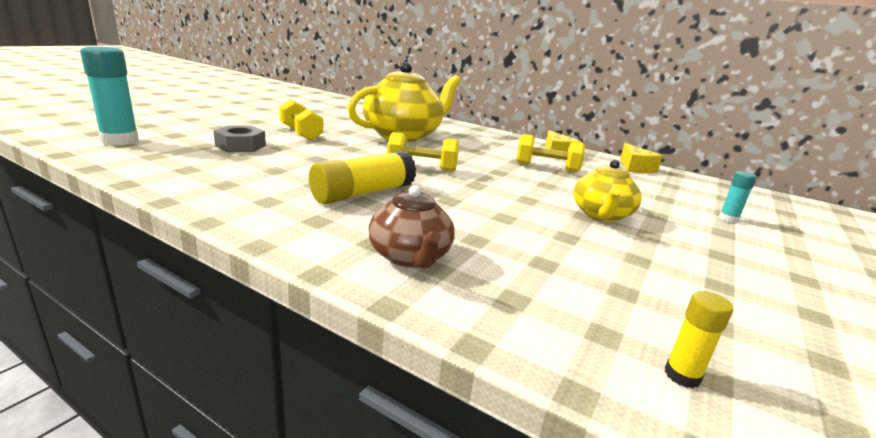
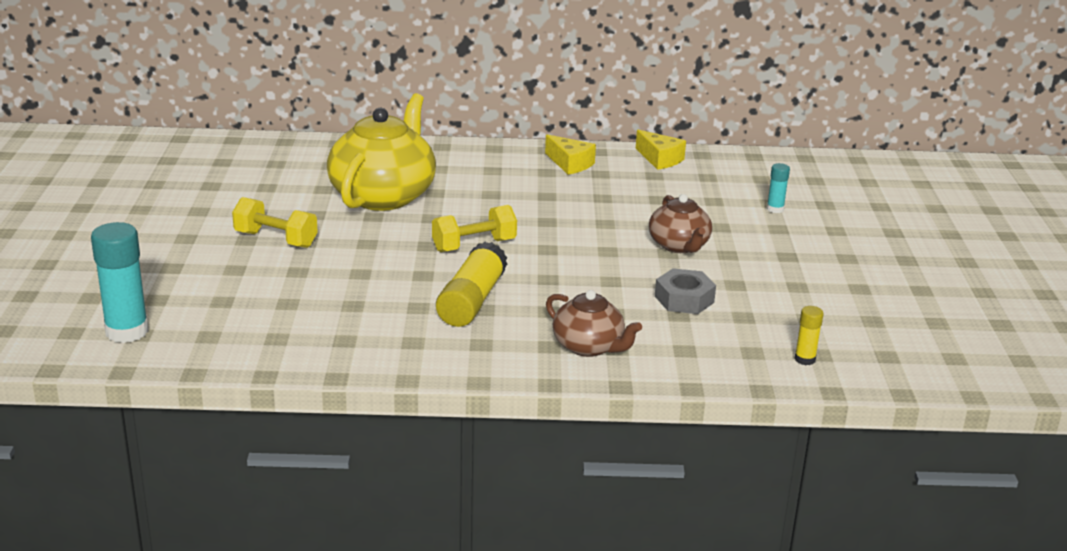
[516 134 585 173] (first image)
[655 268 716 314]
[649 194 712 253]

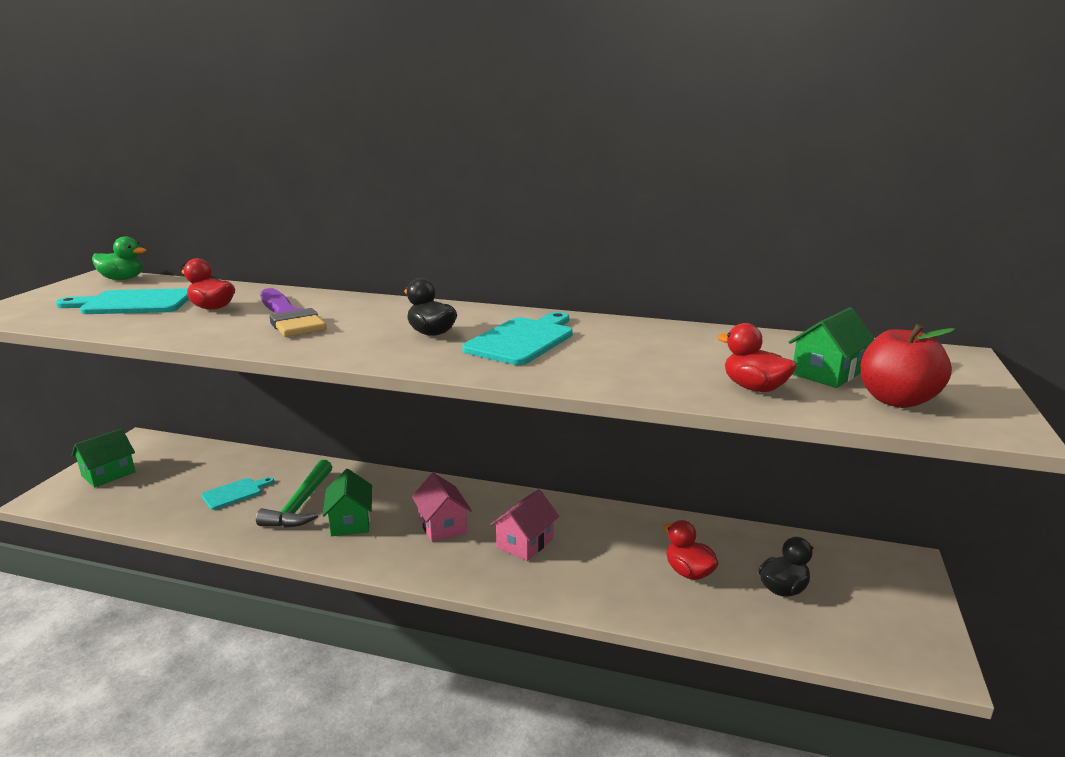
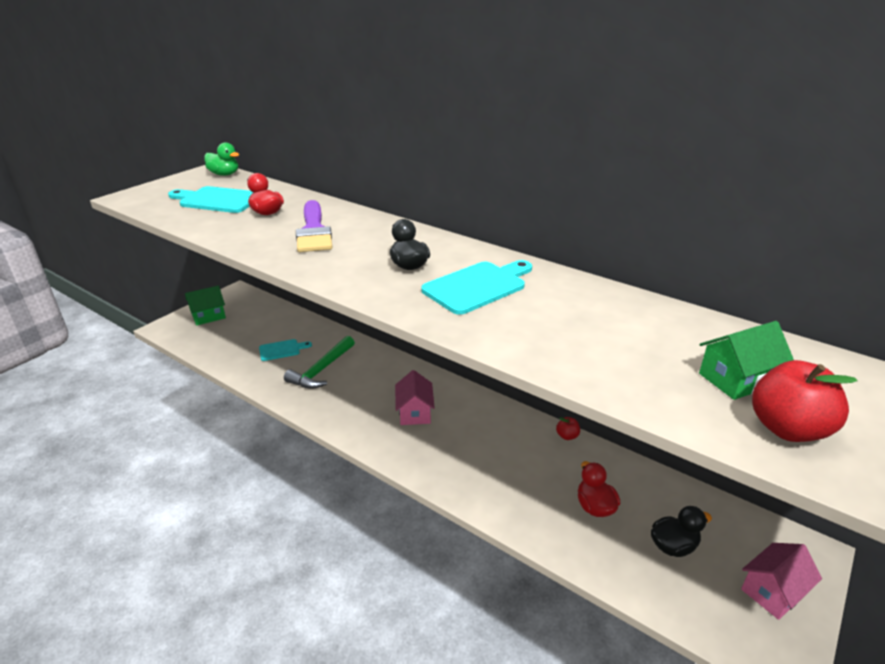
[323 469 372 536] (first image)
[717 323 797 392] (first image)
[556 417 580 440]
[741 543 822 620]

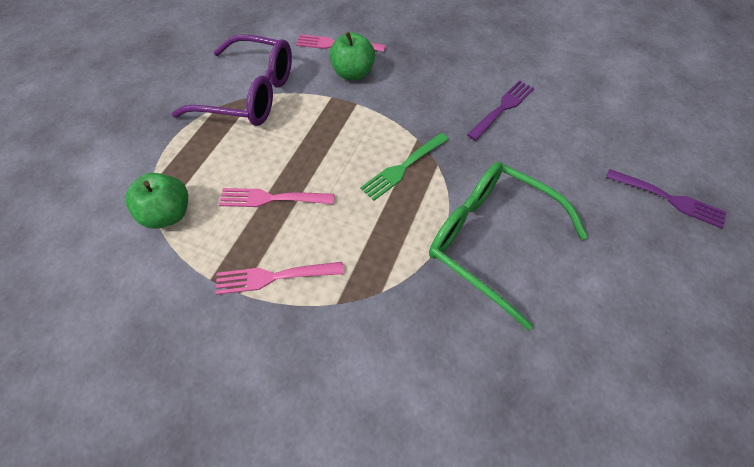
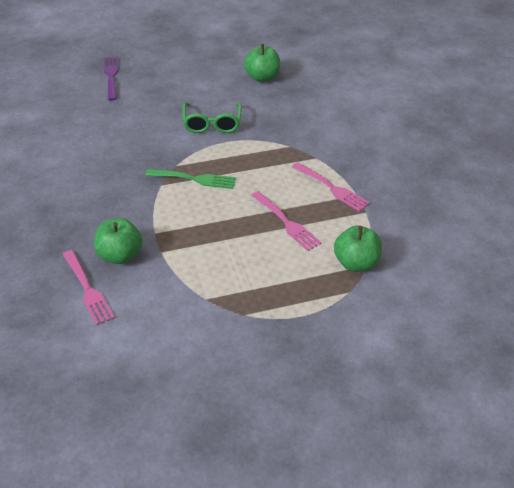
[172 34 292 126] (first image)
[467 80 534 141] (first image)
[244 44 280 82]
[182 102 242 133]

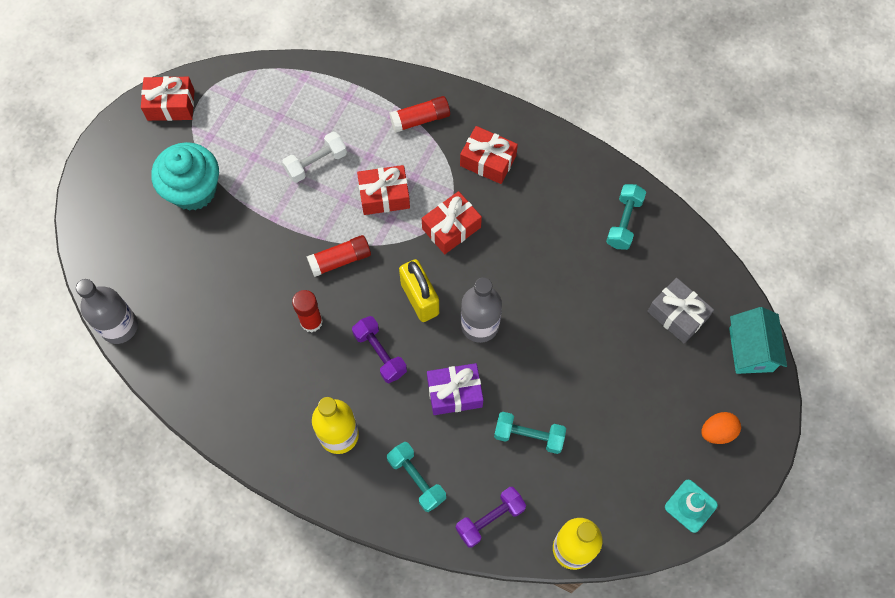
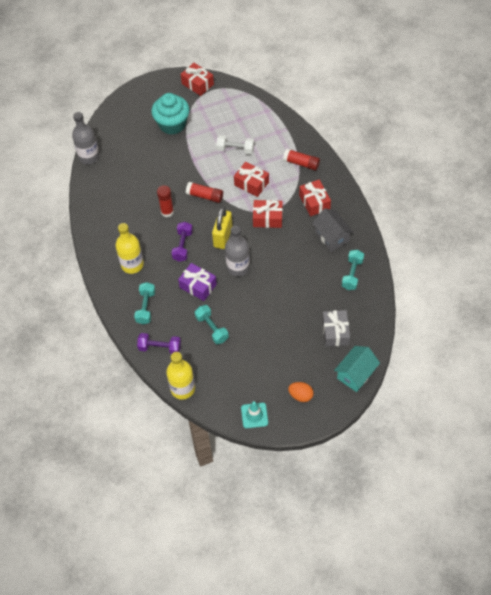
[312 208 354 252]
[342 250 364 290]

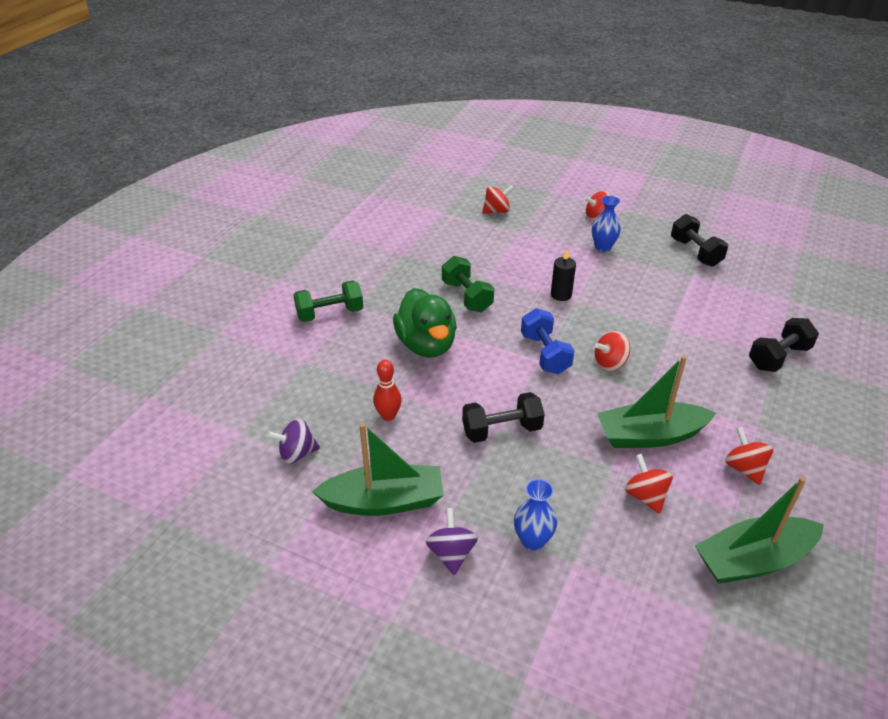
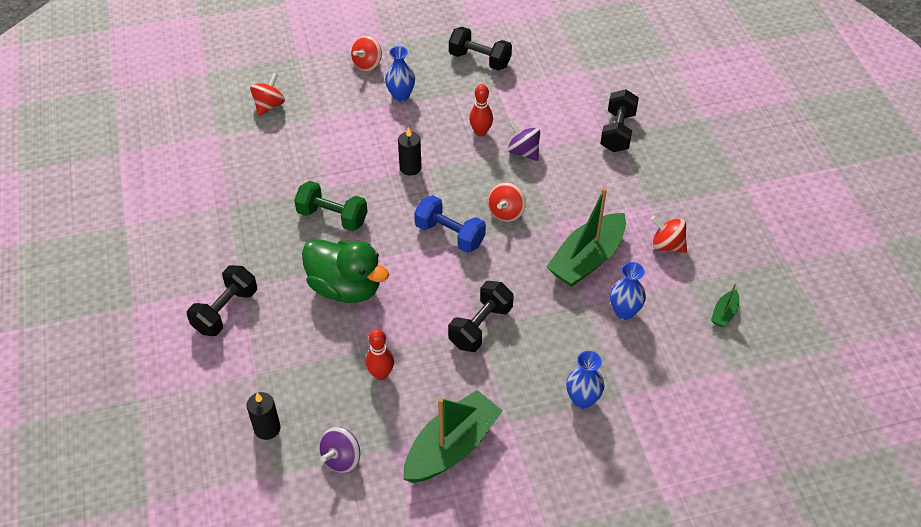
[247 392 280 440]
[469 84 493 136]
[508 121 540 161]
[610 262 646 320]
[187 265 257 336]
[711 283 739 327]

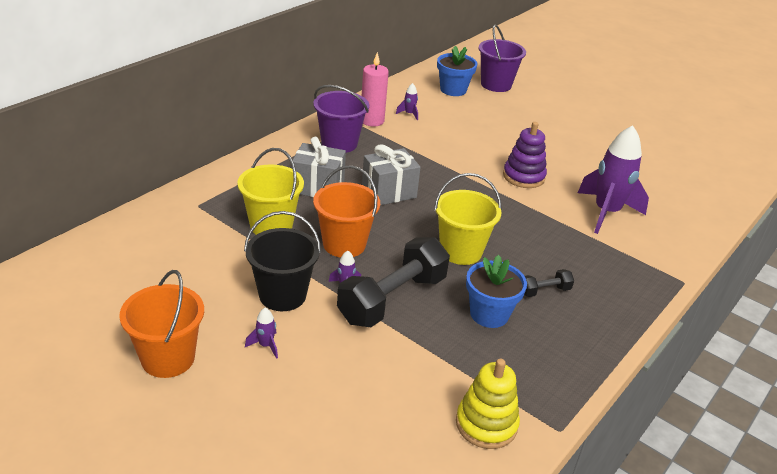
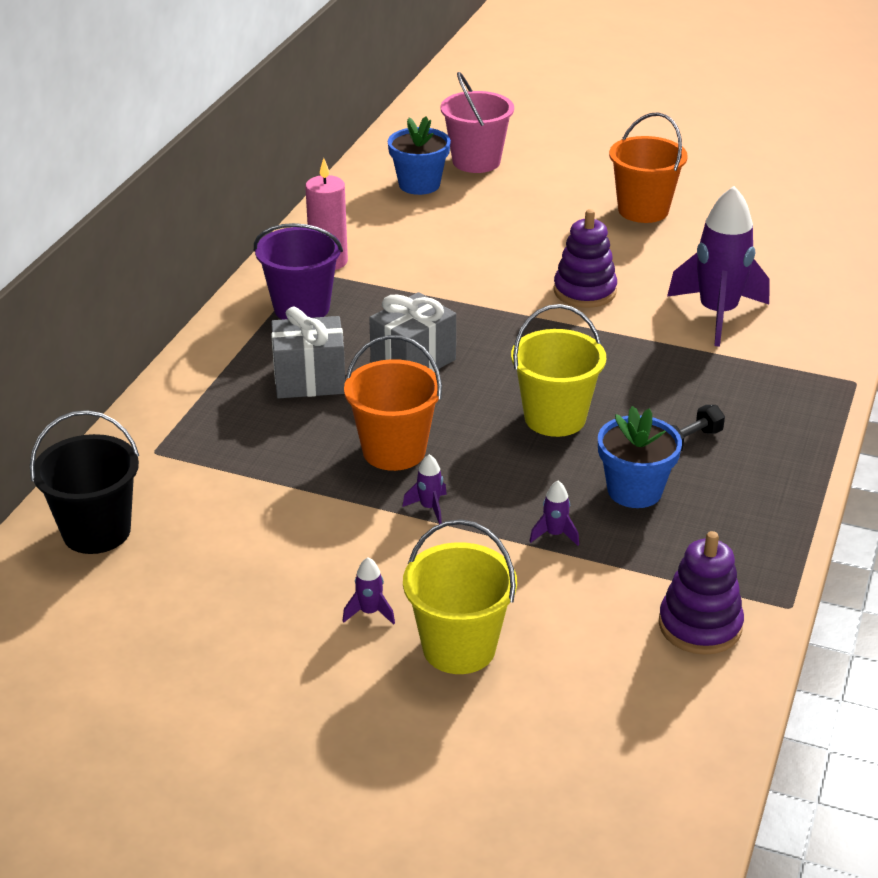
[337 237 450 327] (first image)
[609 112 688 223]
[403 519 517 674]
[30 410 139 554]
[529 481 579 546]
[659 531 744 655]
[441 72 514 173]

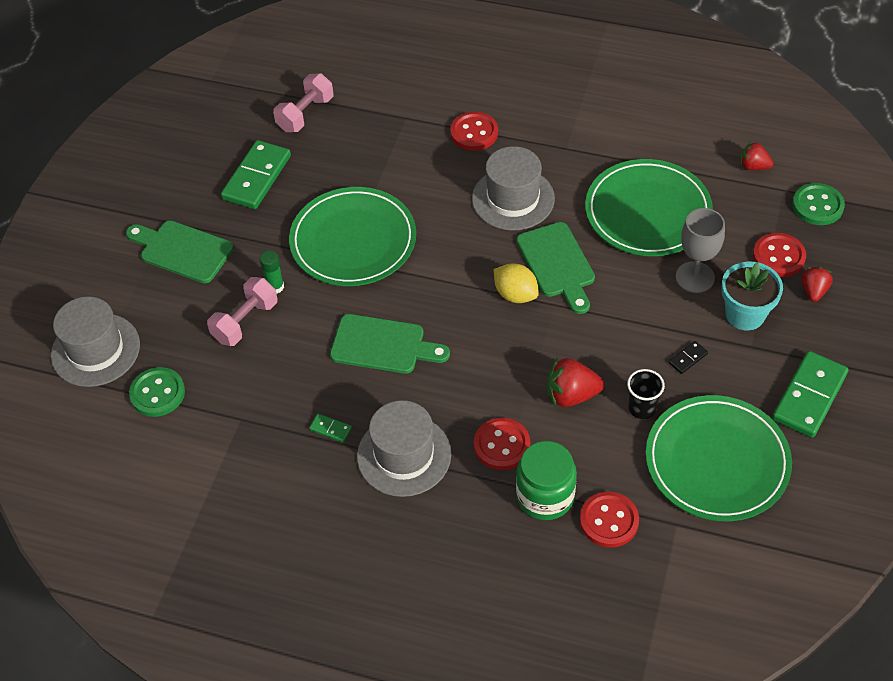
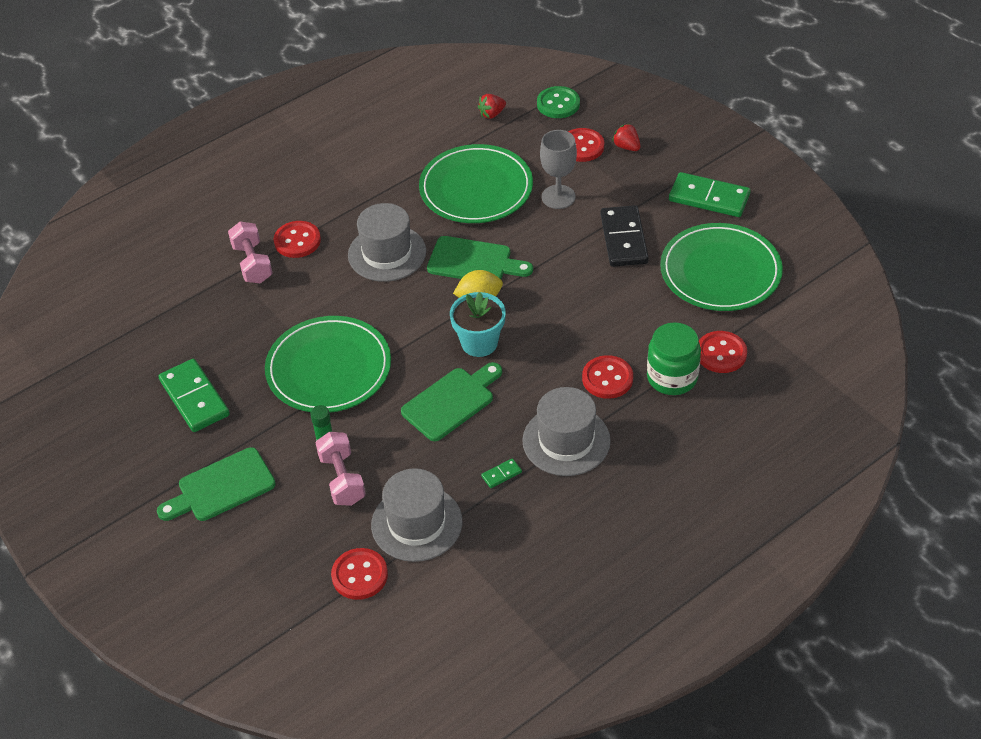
[547 357 604 407] (first image)
[627 369 665 419] (first image)
[371 468 463 562]
[228 222 273 283]
[450 292 506 357]
[331 548 388 600]
[669 172 751 217]
[601 205 649 267]

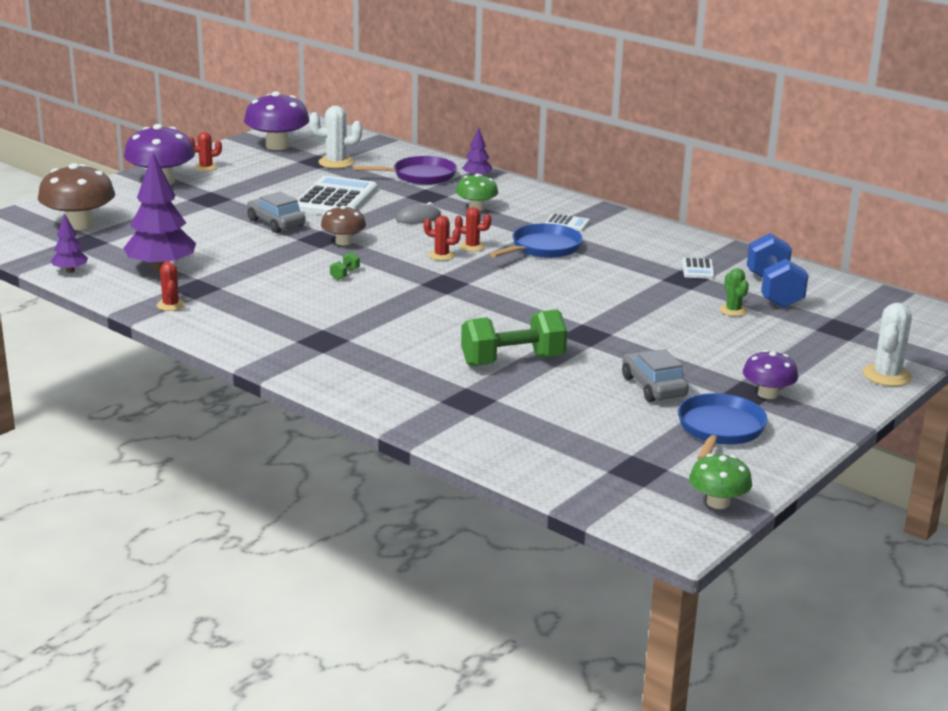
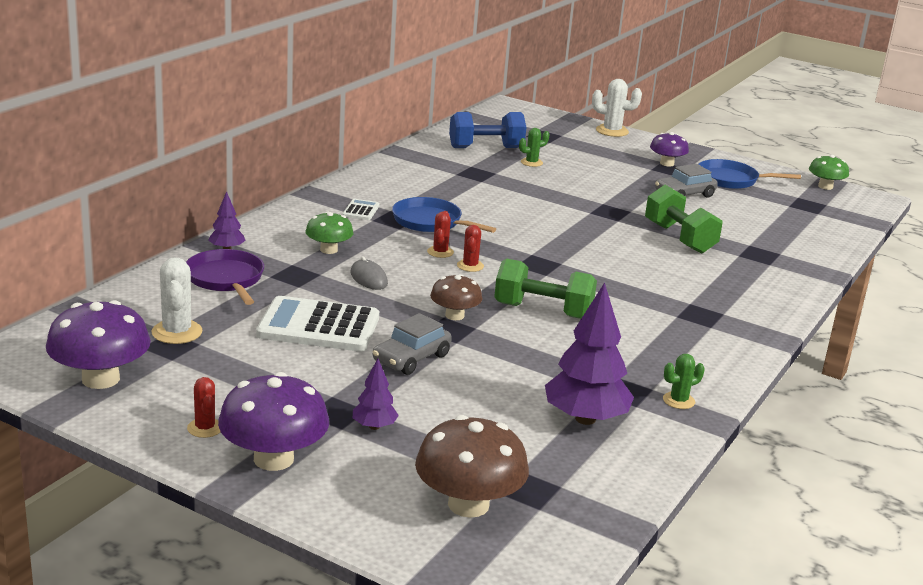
[682 258 715 279] (first image)
[353 359 399 430]
[663 354 705 409]
[494 258 597 319]

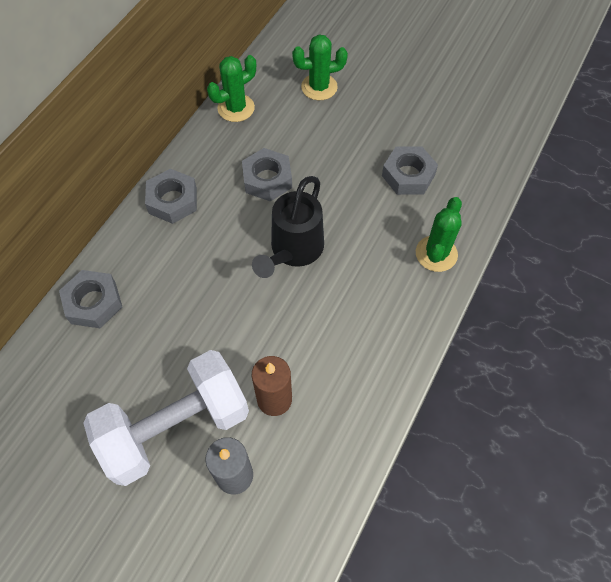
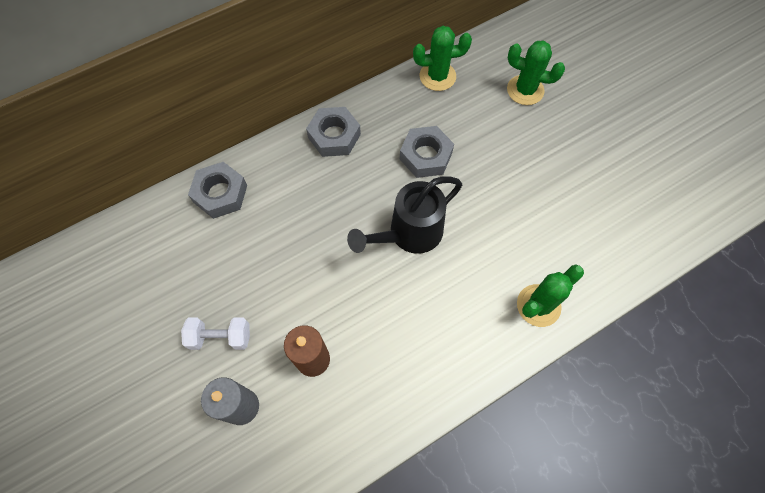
[382 146 438 195] (first image)
[181 317 250 350]

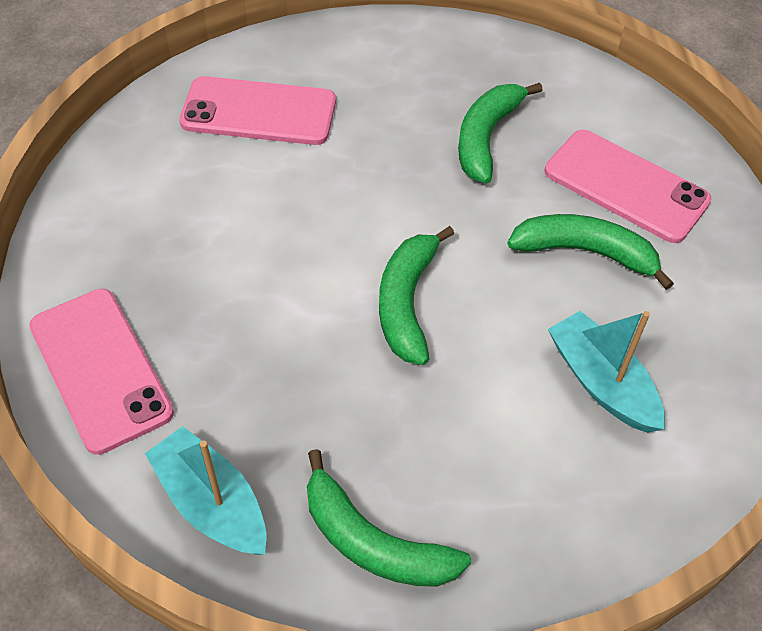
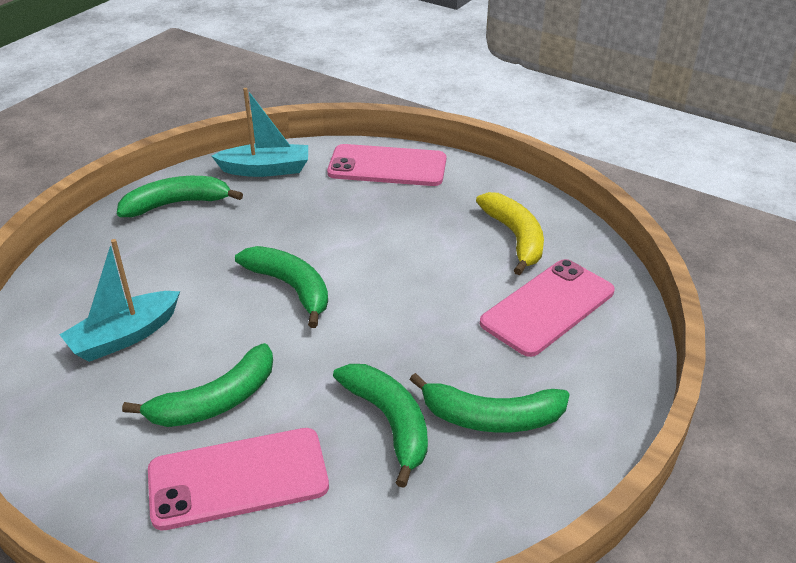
[410 373 570 433]
[476 192 544 275]
[60 239 180 362]

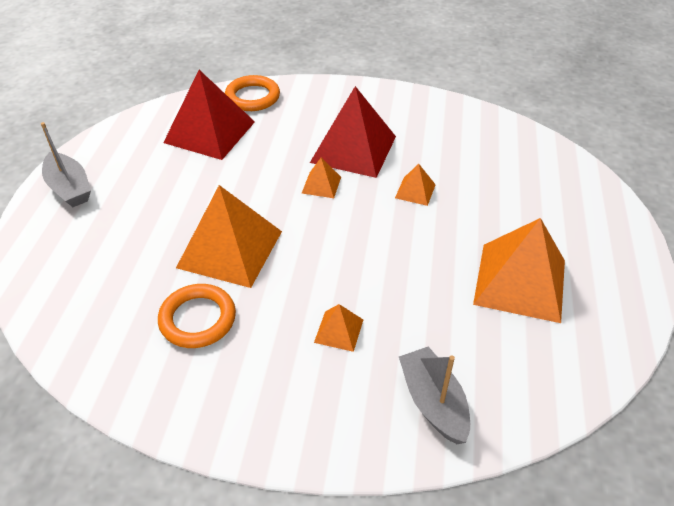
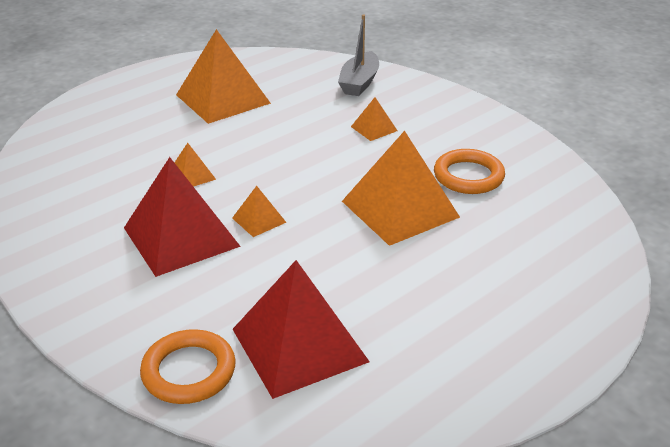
[41 122 91 207] (first image)

